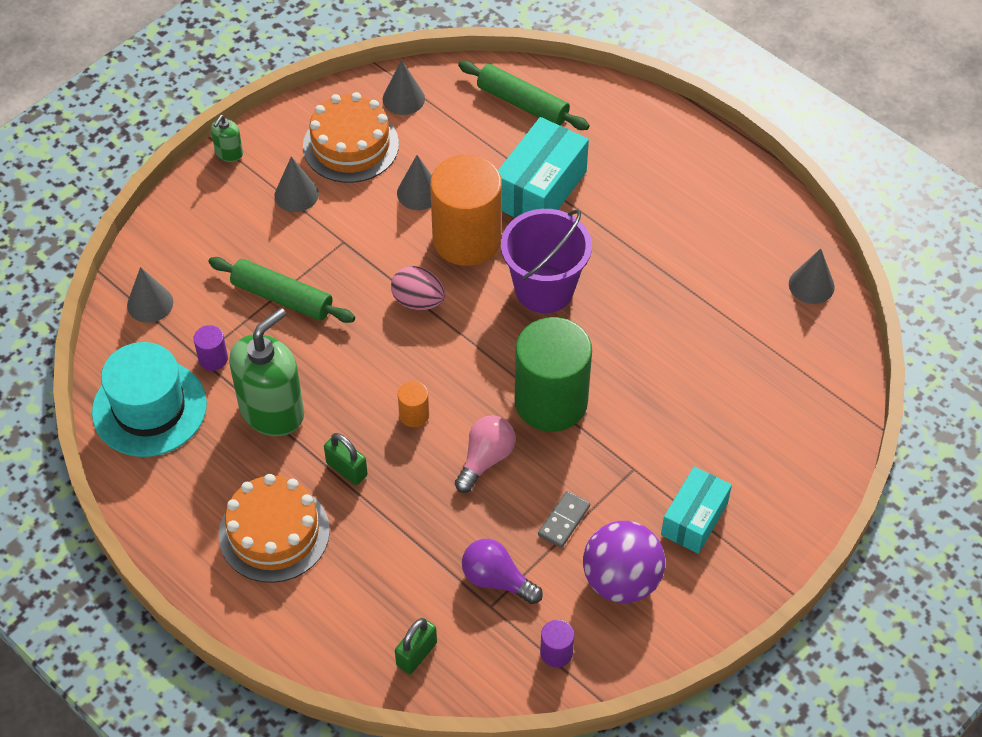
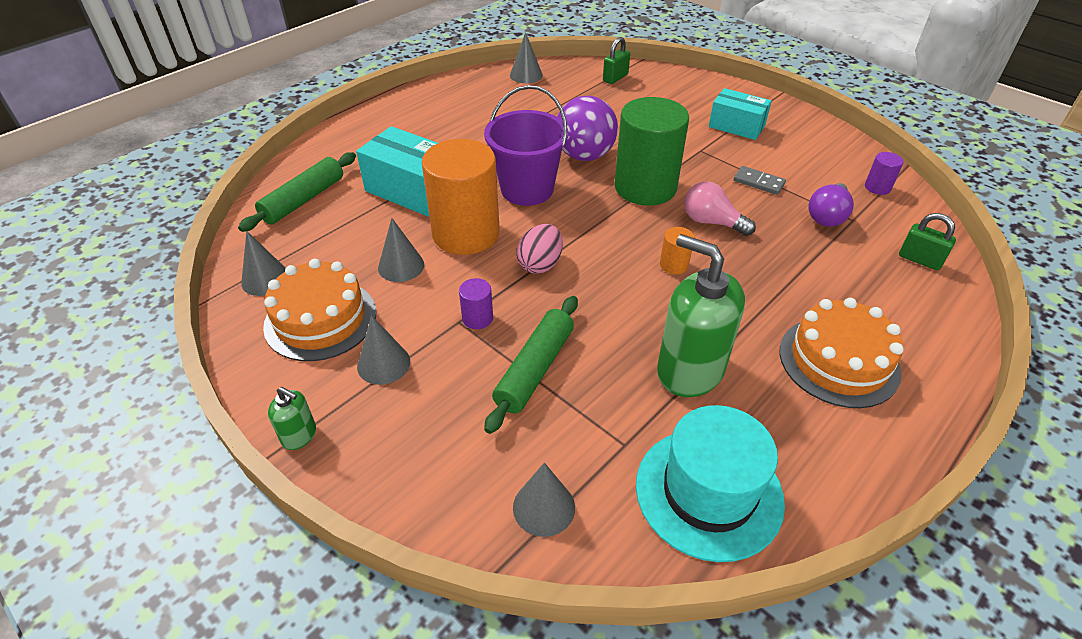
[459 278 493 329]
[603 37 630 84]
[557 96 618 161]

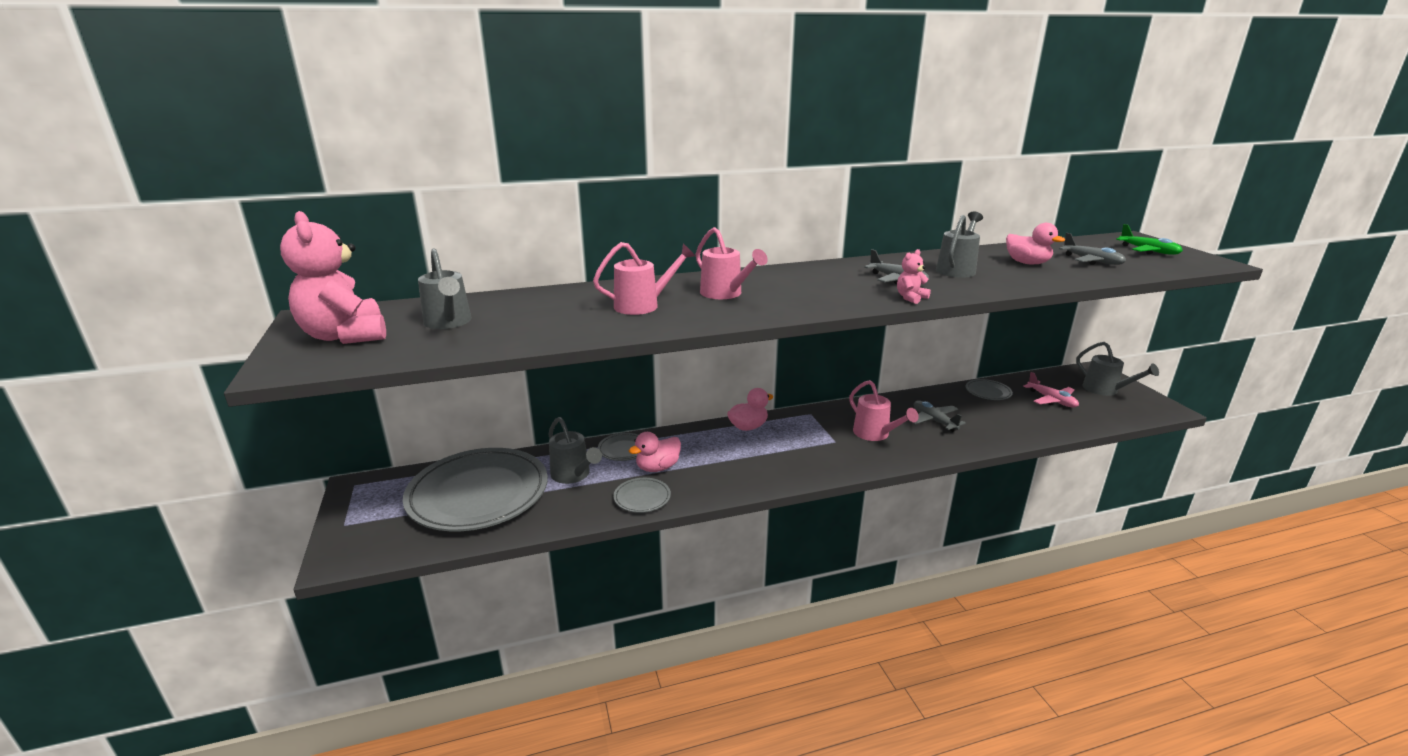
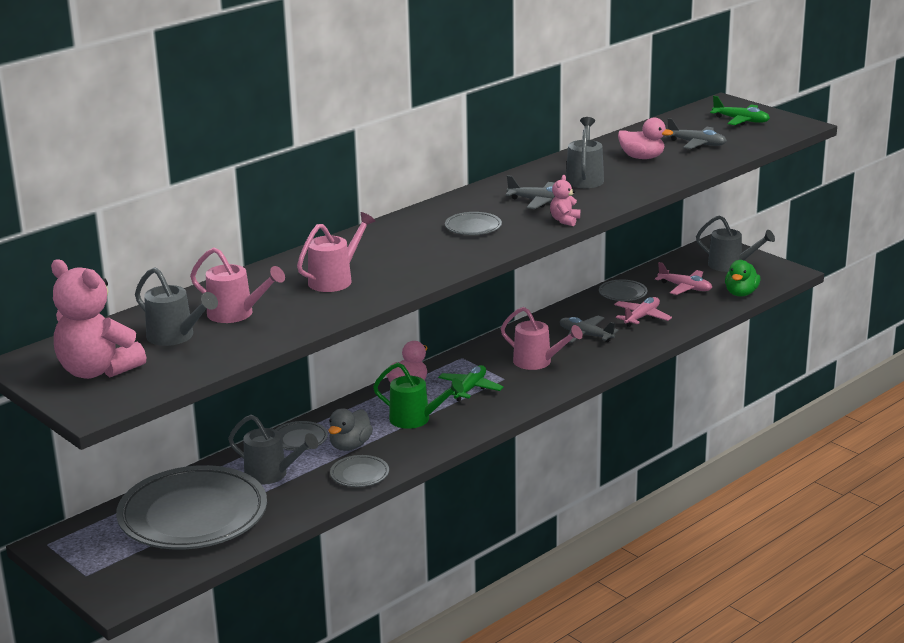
[373 362 464 429]
[438 365 503 402]
[445 212 502 235]
[614 297 672 327]
[725 260 760 297]
[190 247 285 323]
[328 408 373 451]

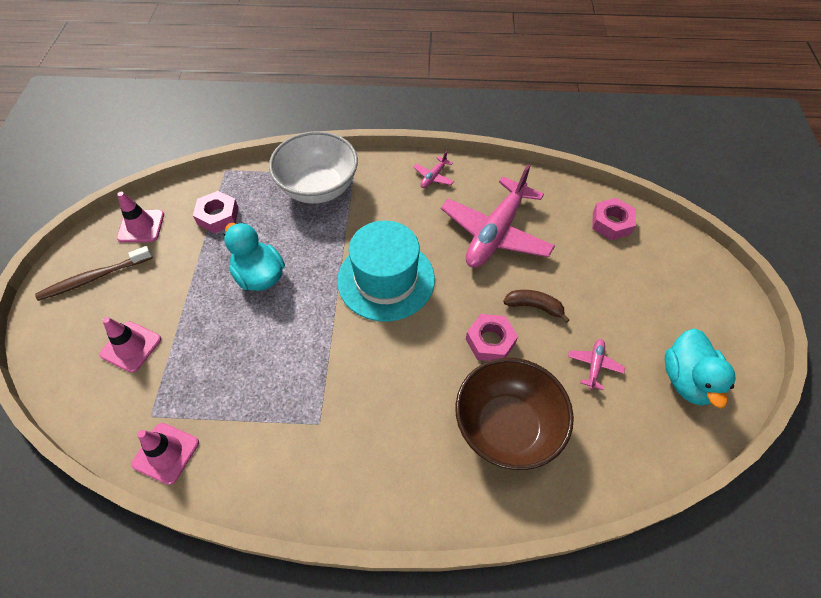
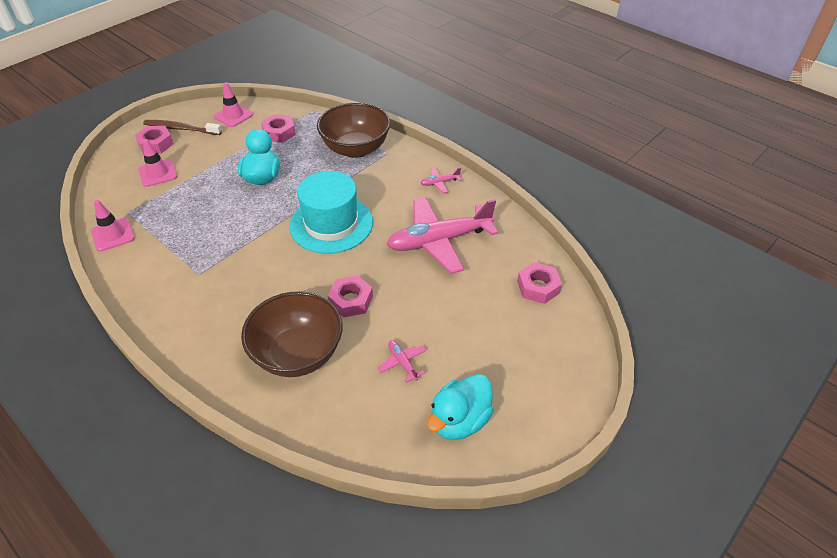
[503 290 569 323] (first image)
[135 126 174 154]
[317 103 390 158]
[378 340 426 383]

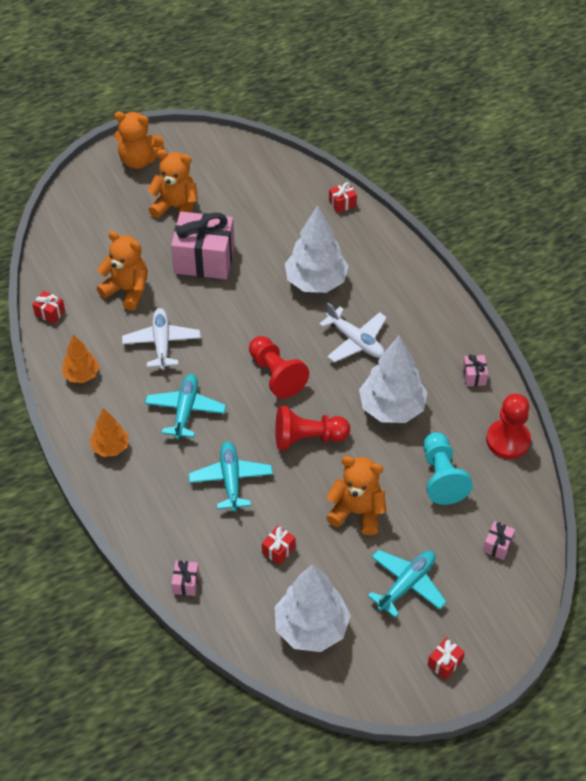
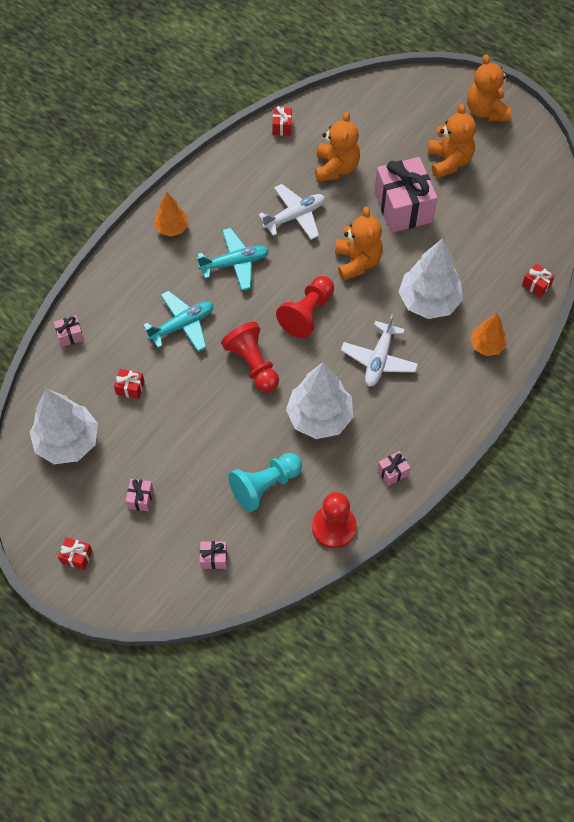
[470 313 507 356]
[335 206 383 281]
[126 479 153 511]

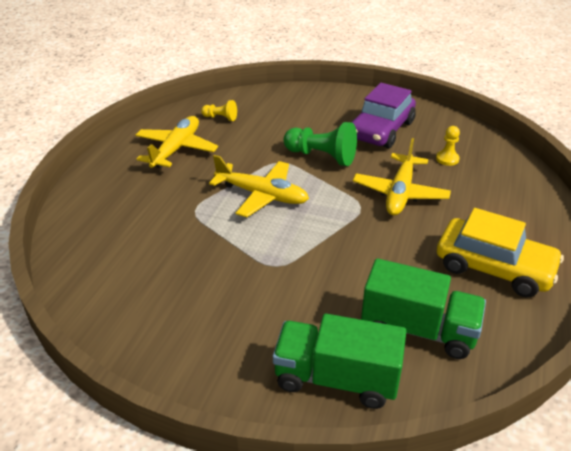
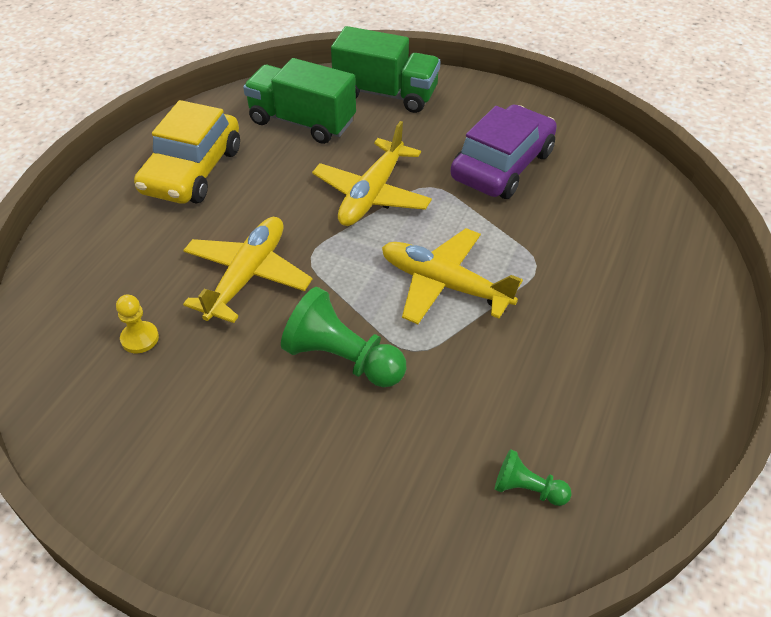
[312 121 432 226]
[451 104 557 199]
[495 449 572 506]
[134 100 240 204]

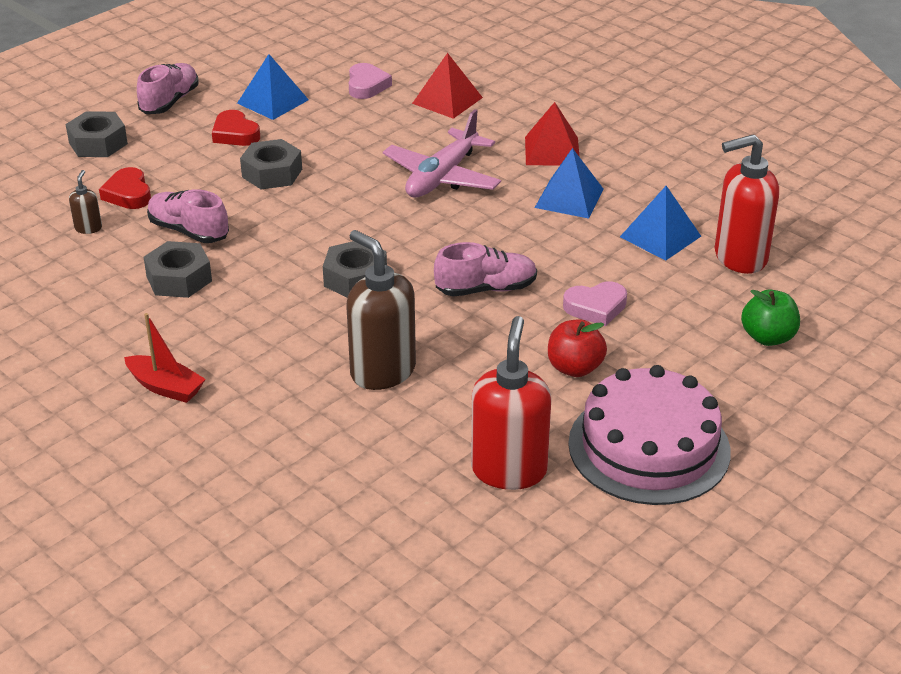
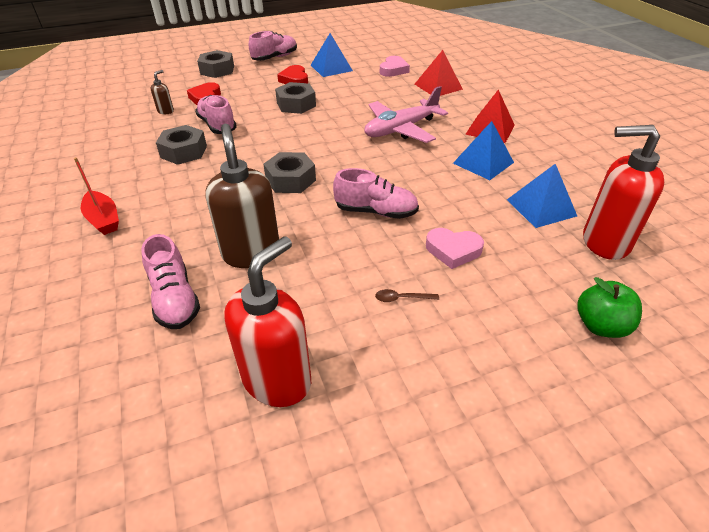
[568 365 731 505] (first image)
[141 234 200 329]
[375 289 439 302]

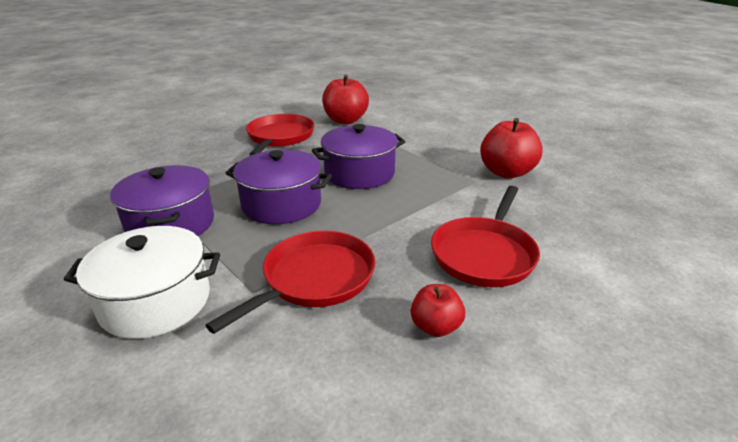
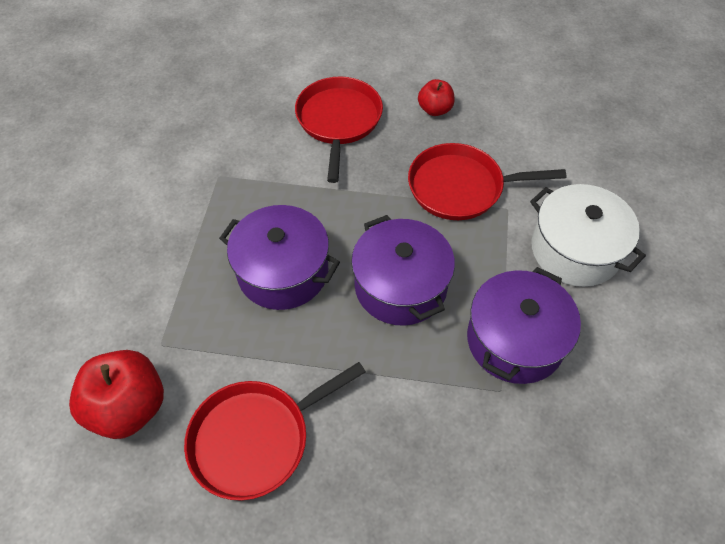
[480 118 543 179] (first image)
[295 76 383 183]

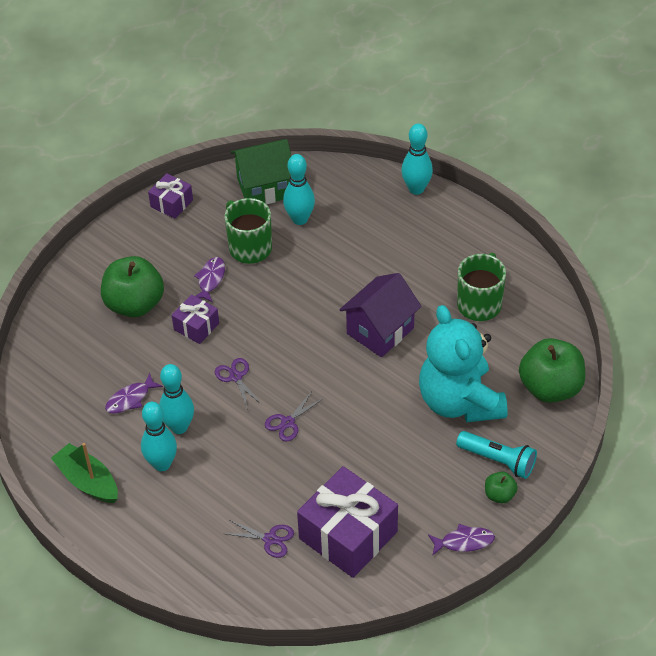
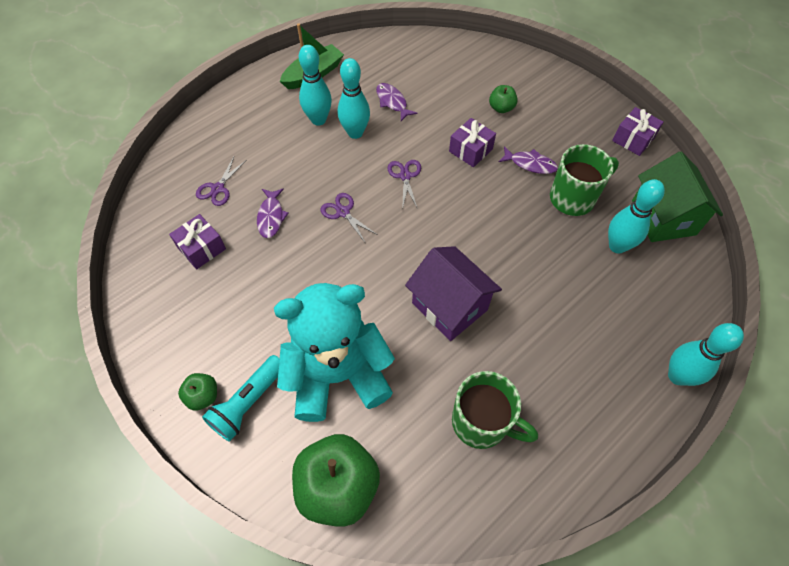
[257 188 289 238]
[387 160 421 210]
[489 85 518 113]
[169 214 226 269]

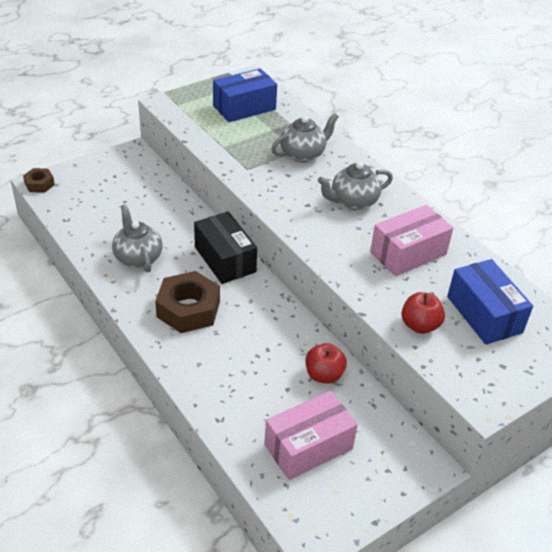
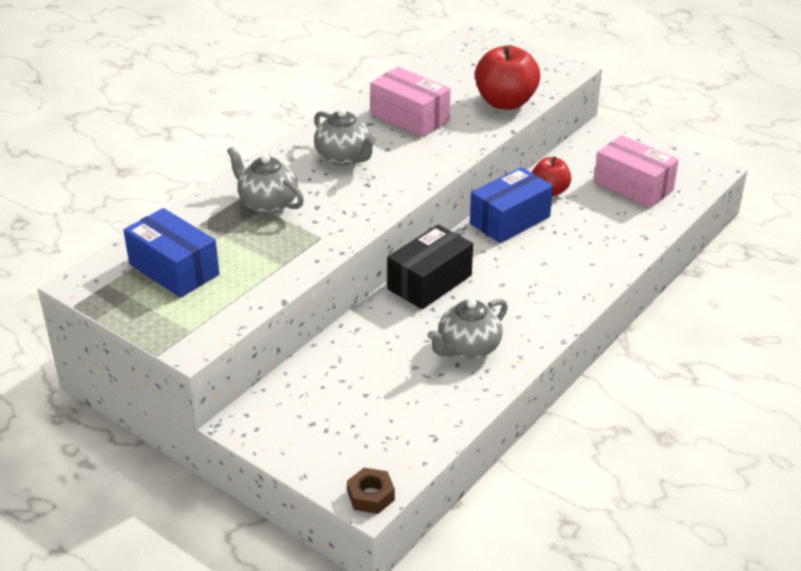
[155 271 220 333] (first image)
[470 167 553 243]
[475 45 540 110]

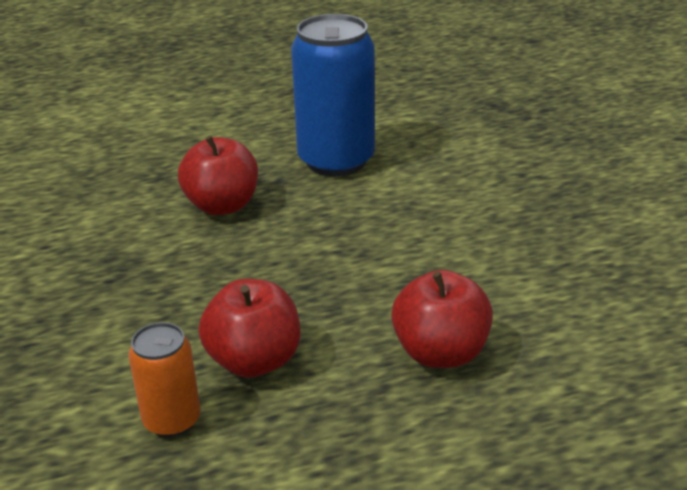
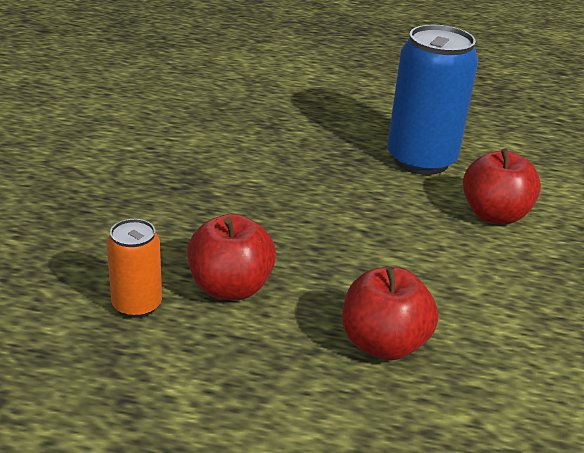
[463 149 541 225]

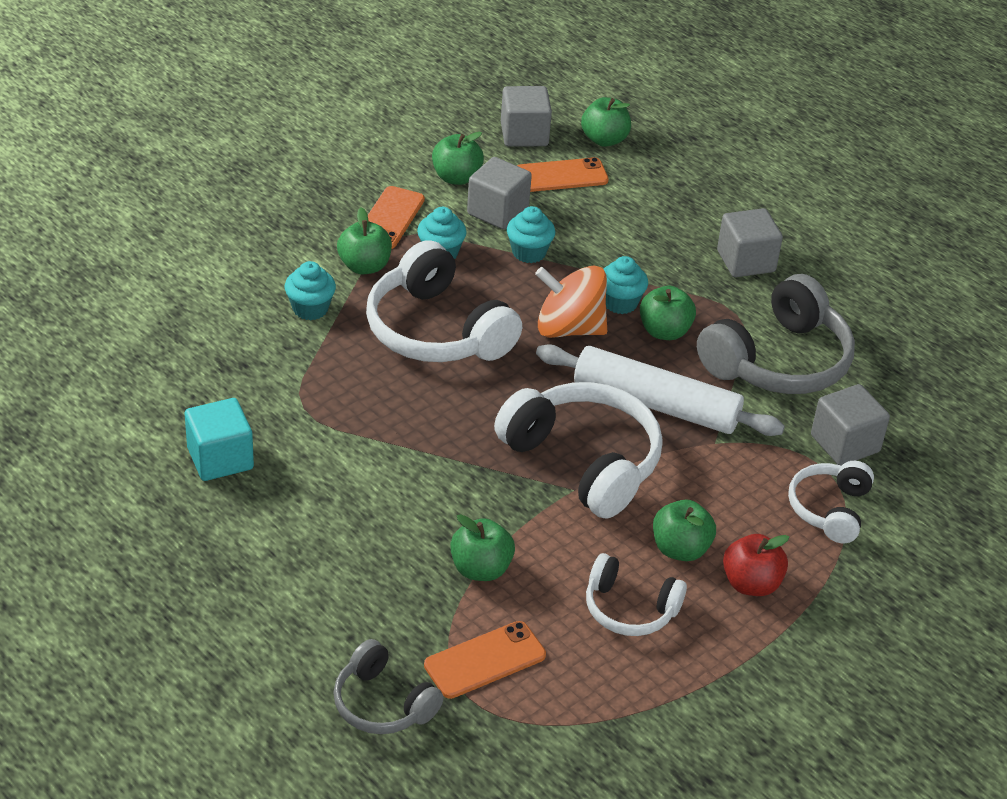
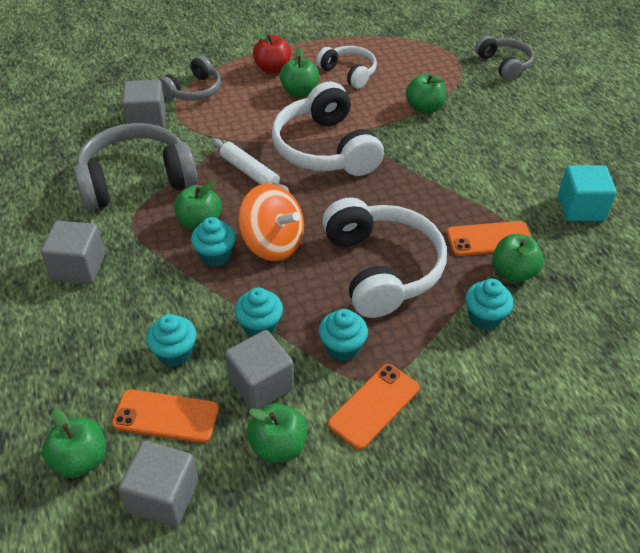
[146 314 196 367]
[492 234 544 282]
[446 221 531 256]
[159 56 221 101]
[212 138 290 193]

